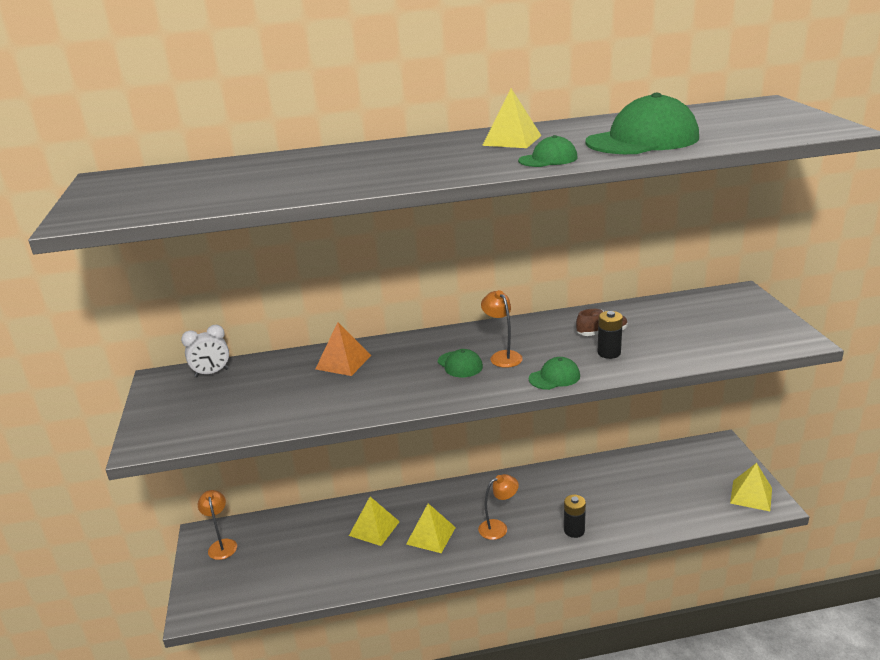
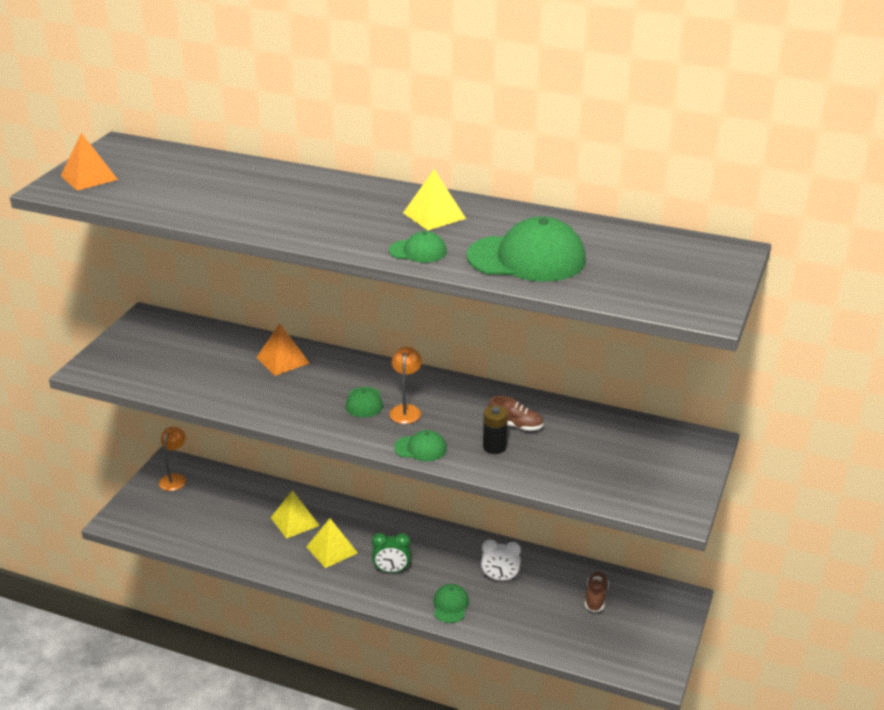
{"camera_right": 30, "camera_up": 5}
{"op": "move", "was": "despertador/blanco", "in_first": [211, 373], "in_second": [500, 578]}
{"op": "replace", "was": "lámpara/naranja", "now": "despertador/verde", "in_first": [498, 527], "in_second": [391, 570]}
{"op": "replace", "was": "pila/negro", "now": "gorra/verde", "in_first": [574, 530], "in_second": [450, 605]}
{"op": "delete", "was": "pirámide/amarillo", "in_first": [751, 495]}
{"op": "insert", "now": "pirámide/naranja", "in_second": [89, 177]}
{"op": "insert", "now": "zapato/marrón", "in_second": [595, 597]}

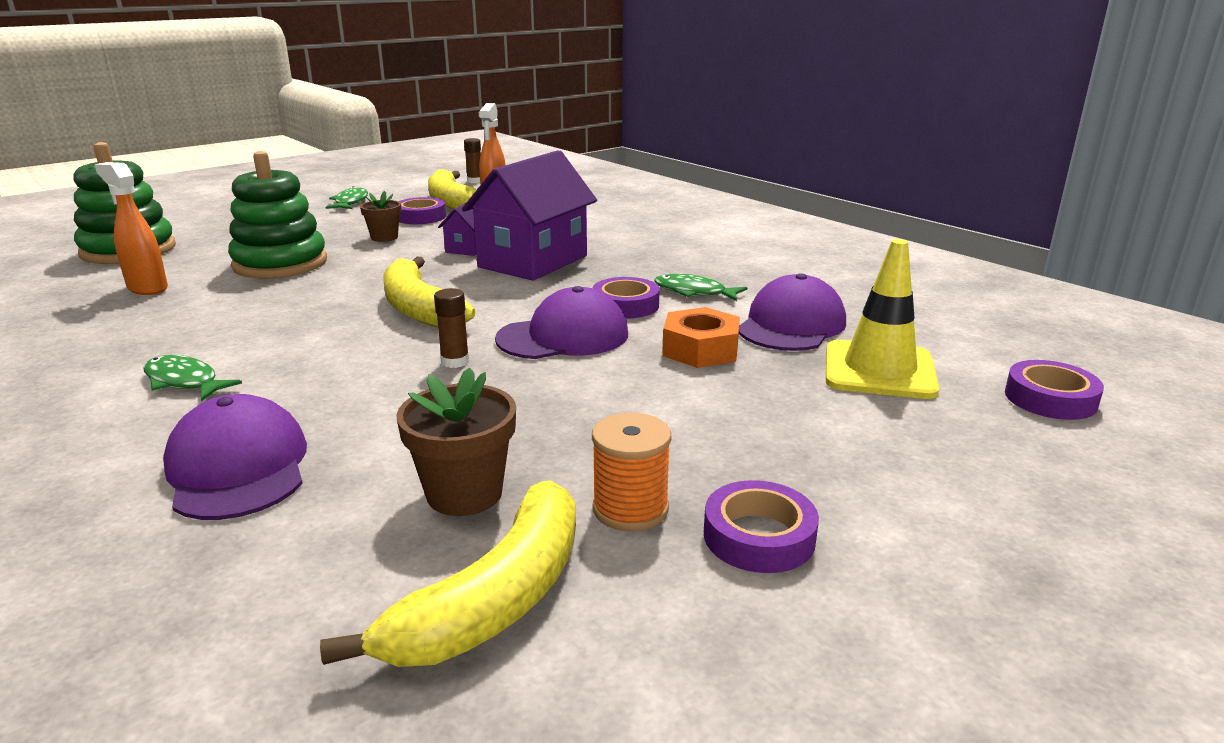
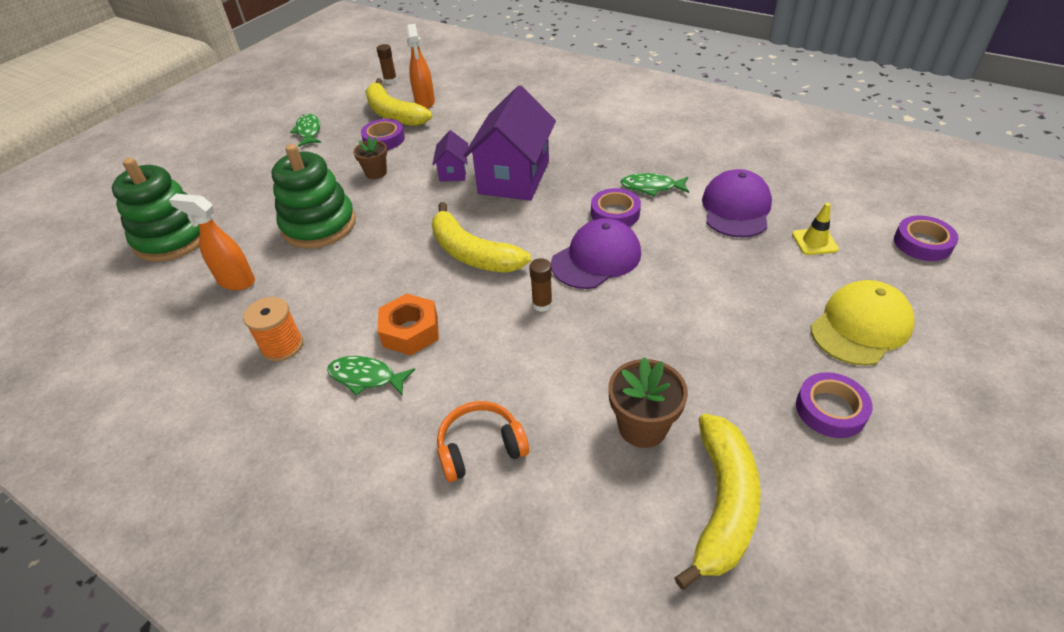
{"camera_right": -15, "camera_up": 20}
{"op": "replace", "was": "gorra/morado", "now": "auriculares/naranja", "in_first": [238, 467], "in_second": [480, 448]}
{"op": "move", "was": "carrete/naranja", "in_first": [630, 509], "in_second": [282, 346]}
{"op": "move", "was": "tuerca/naranja", "in_first": [700, 350], "in_second": [410, 331]}
{"op": "resize", "was": "cono de tráfico/amarillo", "in_first": [879, 370], "in_second": [814, 242], "ratio": 0.52}
{"op": "insert", "now": "gorra/amarillo", "in_second": [860, 326]}

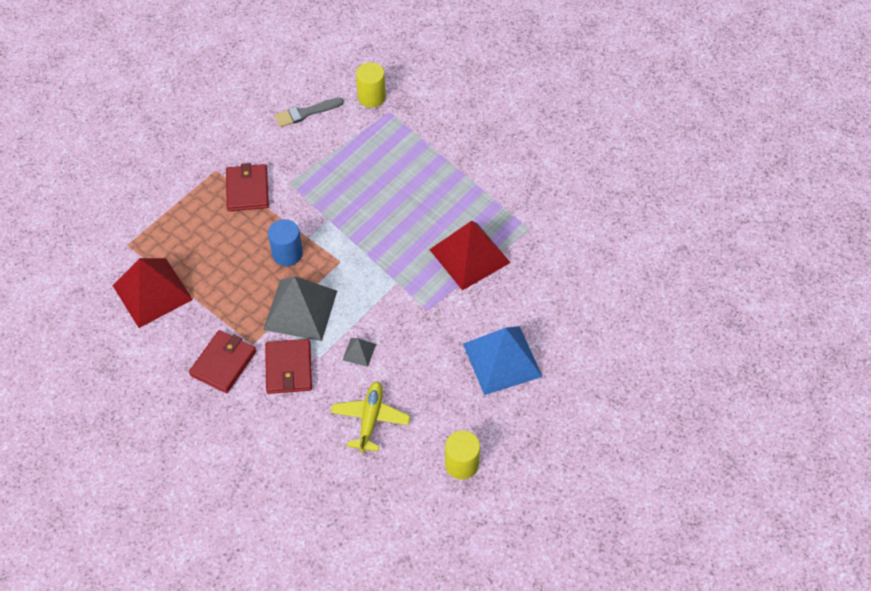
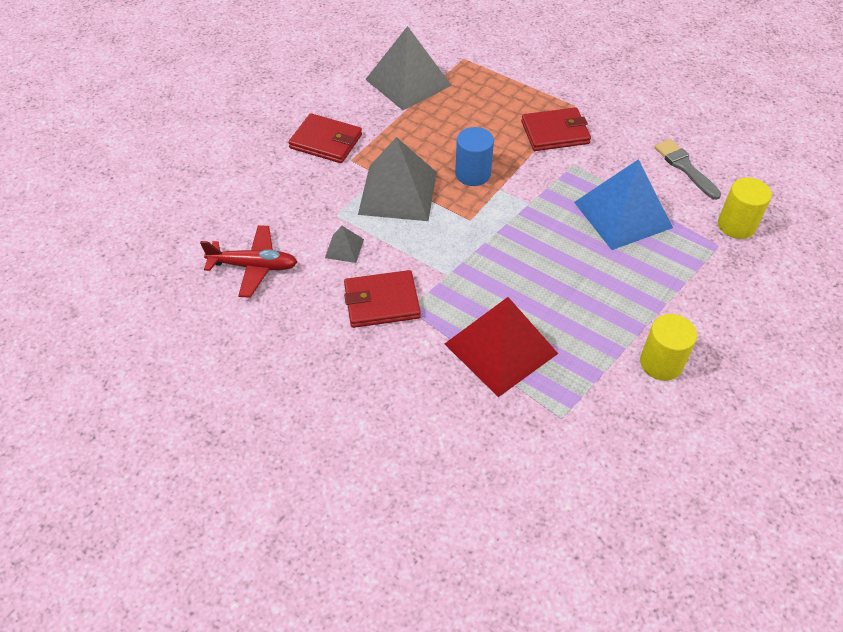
{"camera_right": 85, "camera_up": -5}
{"op": "recolor", "was": "pirámide/rojo", "now": "pirámide/gris", "in_first": [152, 292], "in_second": [408, 82]}
{"op": "move", "was": "cartera/rojo", "in_first": [289, 368], "in_second": [381, 302]}
{"op": "recolor", "was": "avión/amarillo", "now": "avión/rojo", "in_first": [370, 419], "in_second": [254, 266]}
{"op": "move", "was": "cilindro/amarillo", "in_first": [461, 464], "in_second": [661, 363]}
{"op": "move", "was": "pirámide/azul", "in_first": [502, 360], "in_second": [622, 214]}

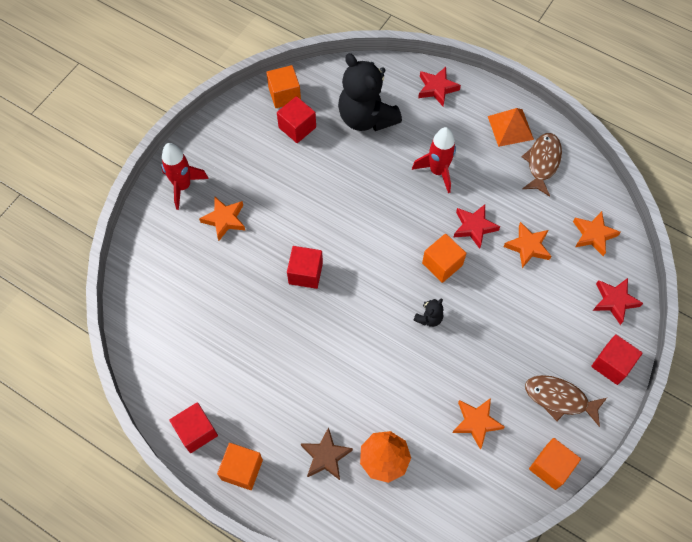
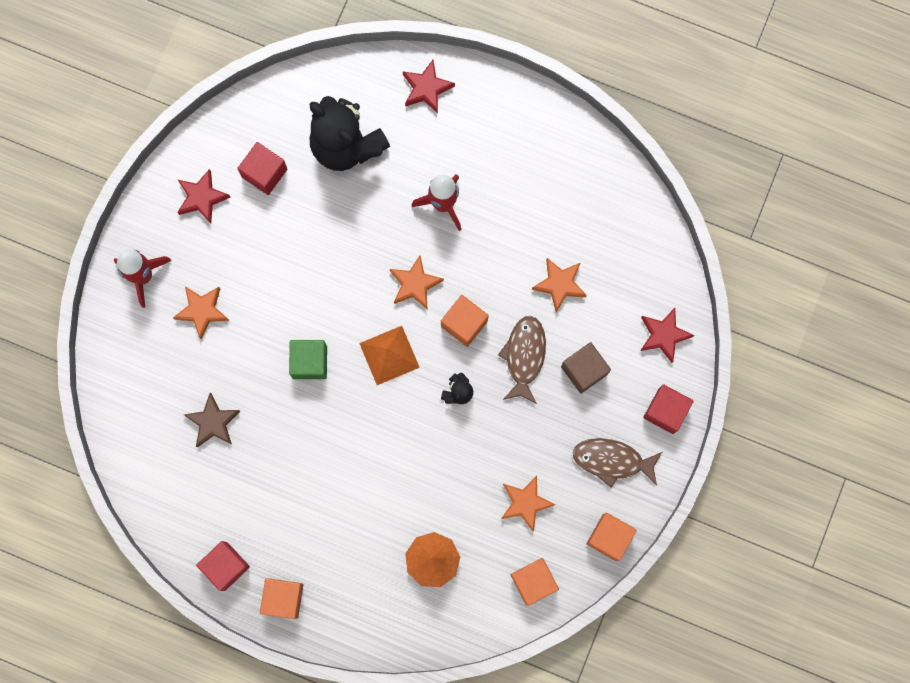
{"camera_right": -10, "camera_up": 15}
{"op": "move", "was": "cubo/naranja", "in_first": [284, 95], "in_second": [533, 582]}
{"op": "recolor", "was": "cubo/rojo", "now": "cubo/verde", "in_first": [305, 273], "in_second": [309, 362]}
{"op": "move", "was": "estrella/marrón", "in_first": [326, 456], "in_second": [213, 422]}
{"op": "move", "was": "estrella/rojo", "in_first": [474, 227], "in_second": [202, 198]}
{"op": "move", "was": "pirámide/naranja", "in_first": [510, 127], "in_second": [389, 355]}
{"op": "move", "was": "pez/marrón", "in_first": [542, 162], "in_second": [524, 356]}
{"op": "move", "was": "estrella/naranja", "in_first": [593, 235], "in_second": [415, 284]}
{"op": "insert", "now": "cubo/marrón", "in_second": [584, 370]}

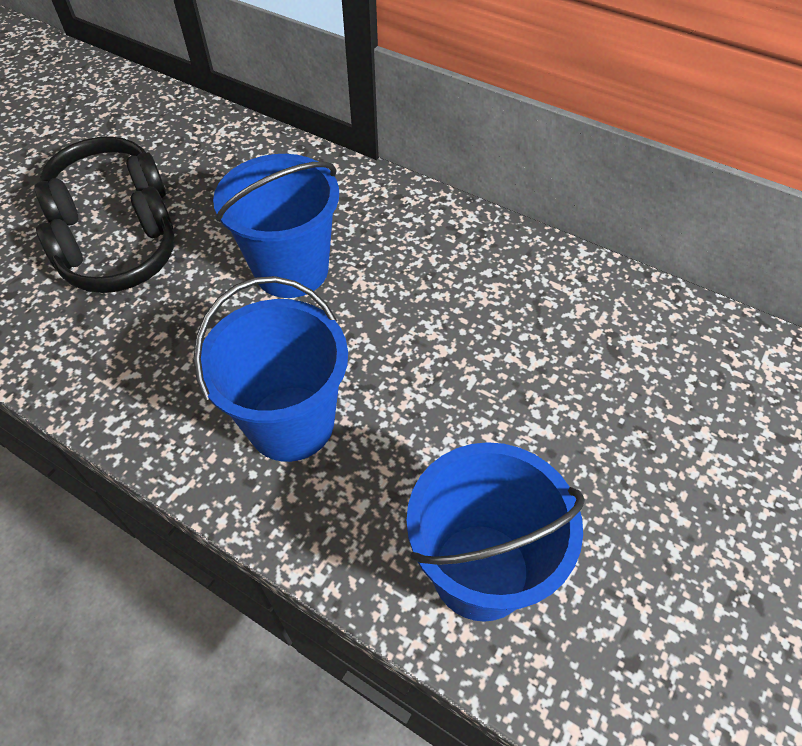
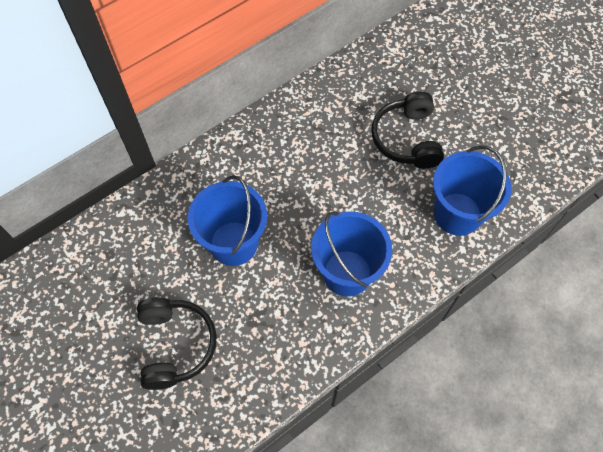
{"camera_right": -70, "camera_up": 10}
{"op": "move", "was": "auriculares/negro", "in_first": [106, 196], "in_second": [407, 139]}

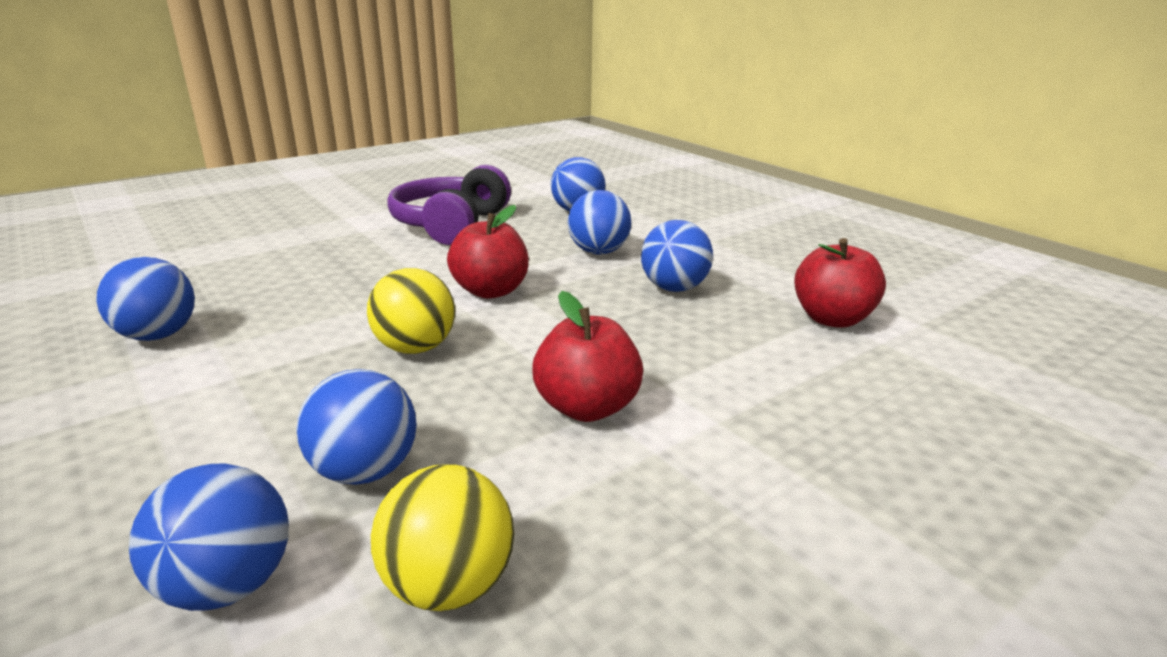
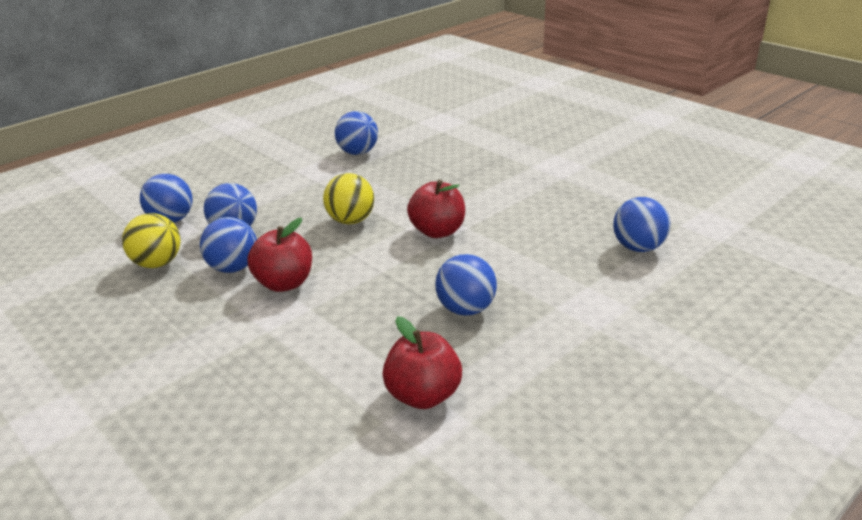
{"camera_right": 85, "camera_up": 5}
{"op": "delete", "was": "auriculares/morado", "in_first": [451, 225]}
{"op": "move", "was": "pelota/azul", "in_first": [598, 252], "in_second": [233, 268]}

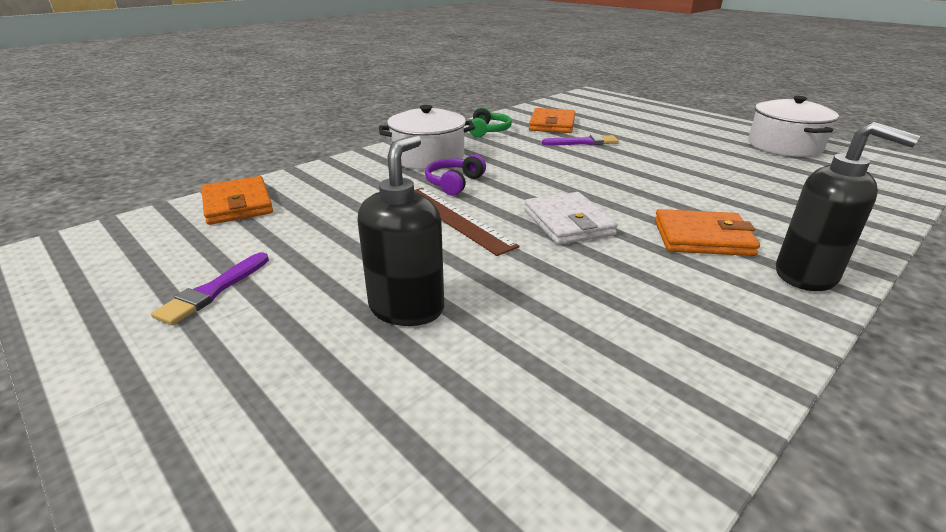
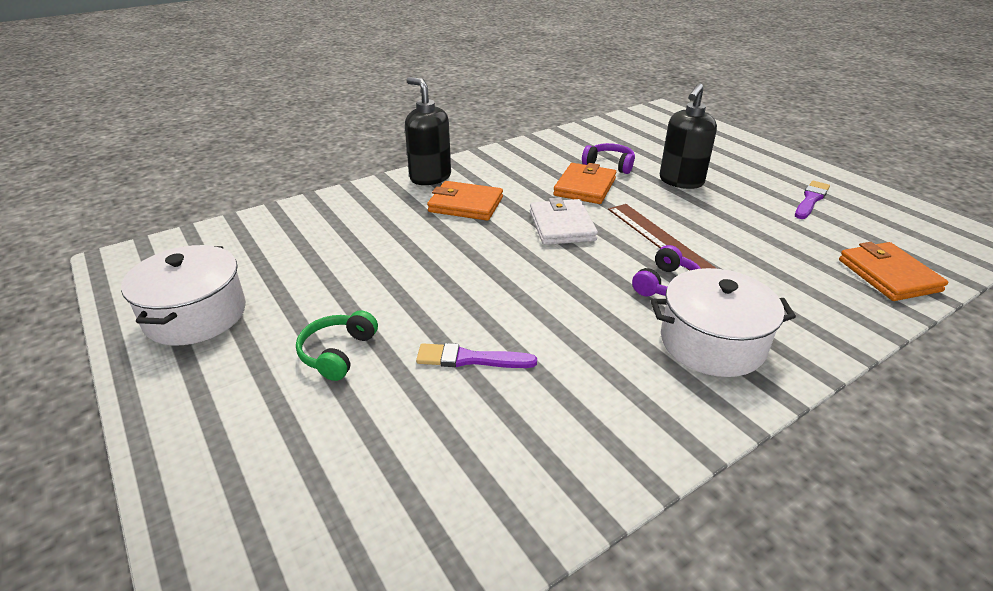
{"camera_right": -170, "camera_up": 5}
{"op": "move", "was": "auriculares/verde", "in_first": [488, 131], "in_second": [337, 353]}
{"op": "move", "was": "cartera/naranja", "in_first": [552, 124], "in_second": [585, 187]}
{"op": "insert", "now": "auriculares/morado", "in_second": [609, 165]}

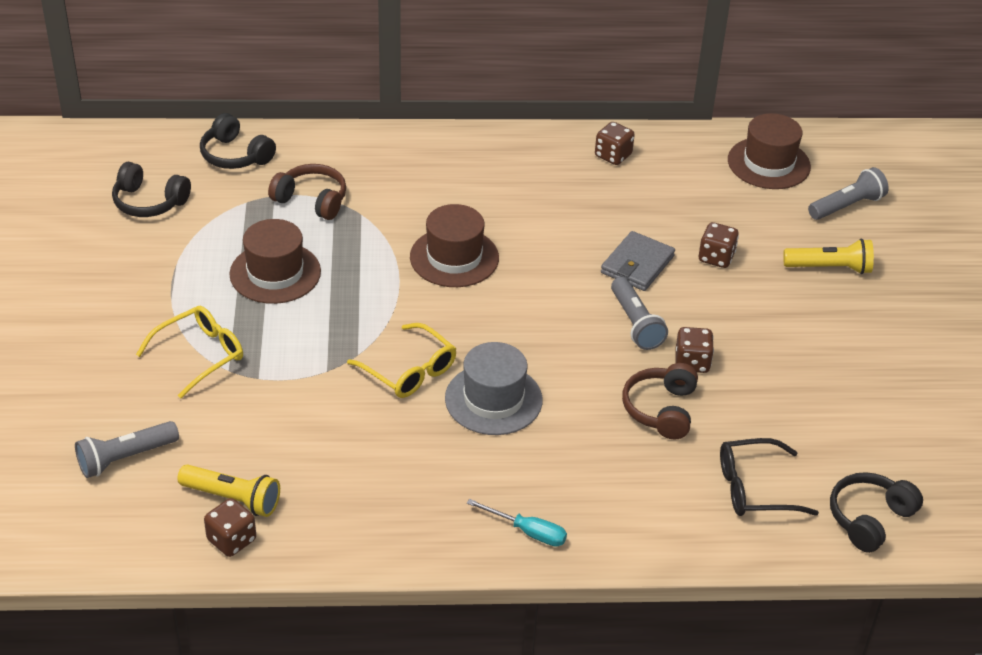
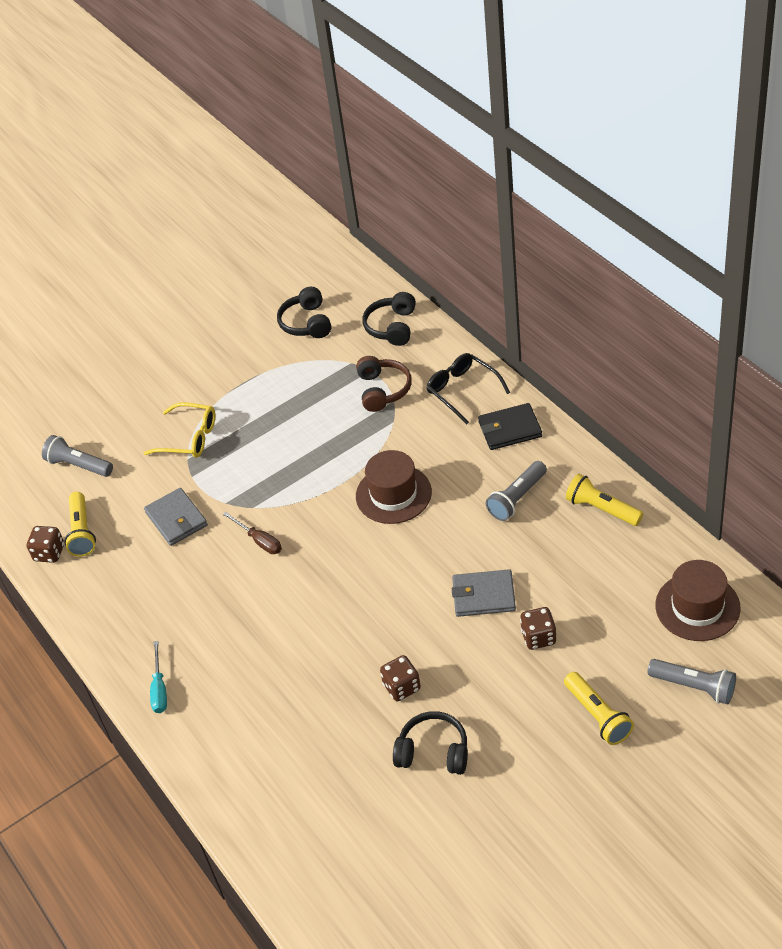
{"camera_right": 65, "camera_up": 5}
{"op": "delete", "was": "sombrero/marrón", "in_first": [275, 273]}
{"op": "replace", "was": "gafas/amarillo", "now": "destornillador/marrón", "in_first": [409, 370], "in_second": [259, 541]}
{"op": "delete", "was": "sombrero/gris", "in_first": [493, 399]}
{"op": "replace", "was": "dado/marrón", "now": "lámpara de mano/amarillo", "in_first": [613, 155], "in_second": [602, 509]}
{"op": "move", "was": "lámpara de mano/gris", "in_first": [635, 323], "in_second": [517, 498]}
{"op": "delete", "was": "auriculares/marrón", "in_first": [661, 409]}
{"op": "move", "was": "gafas/negro", "in_first": [755, 488], "in_second": [463, 391]}
{"op": "move", "was": "auriculares/negro", "in_first": [869, 519], "in_second": [433, 752]}
{"op": "insert", "now": "cartera/gris", "in_second": [176, 519]}
{"op": "insert", "now": "cartera/negro", "in_second": [510, 429]}

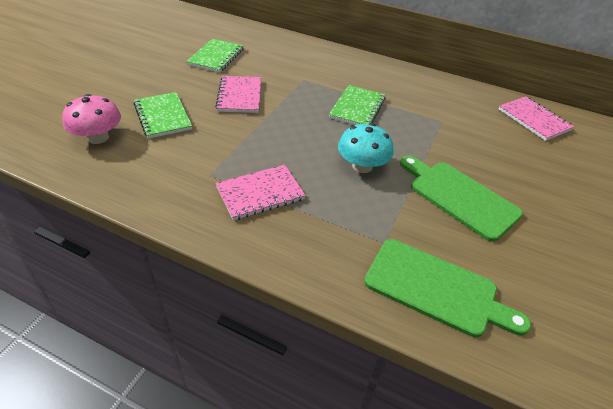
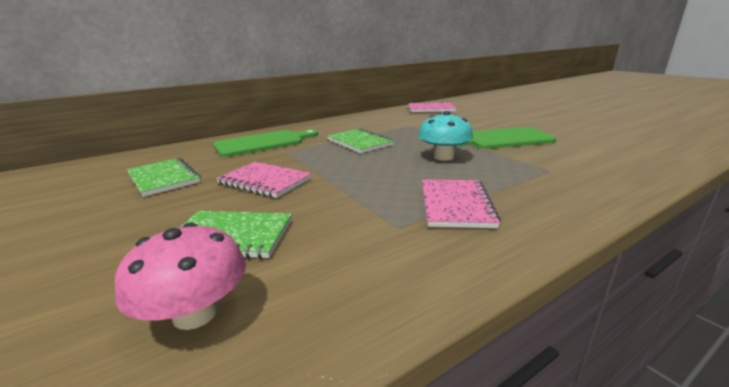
{"camera_right": -55, "camera_up": -20}
{"op": "move", "was": "tabla de cortar/verde", "in_first": [436, 288], "in_second": [263, 143]}

